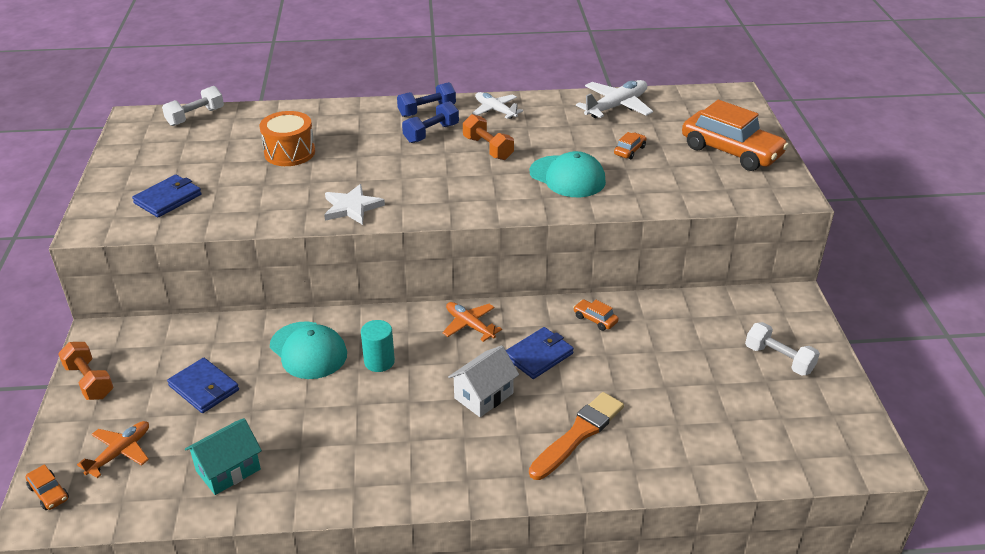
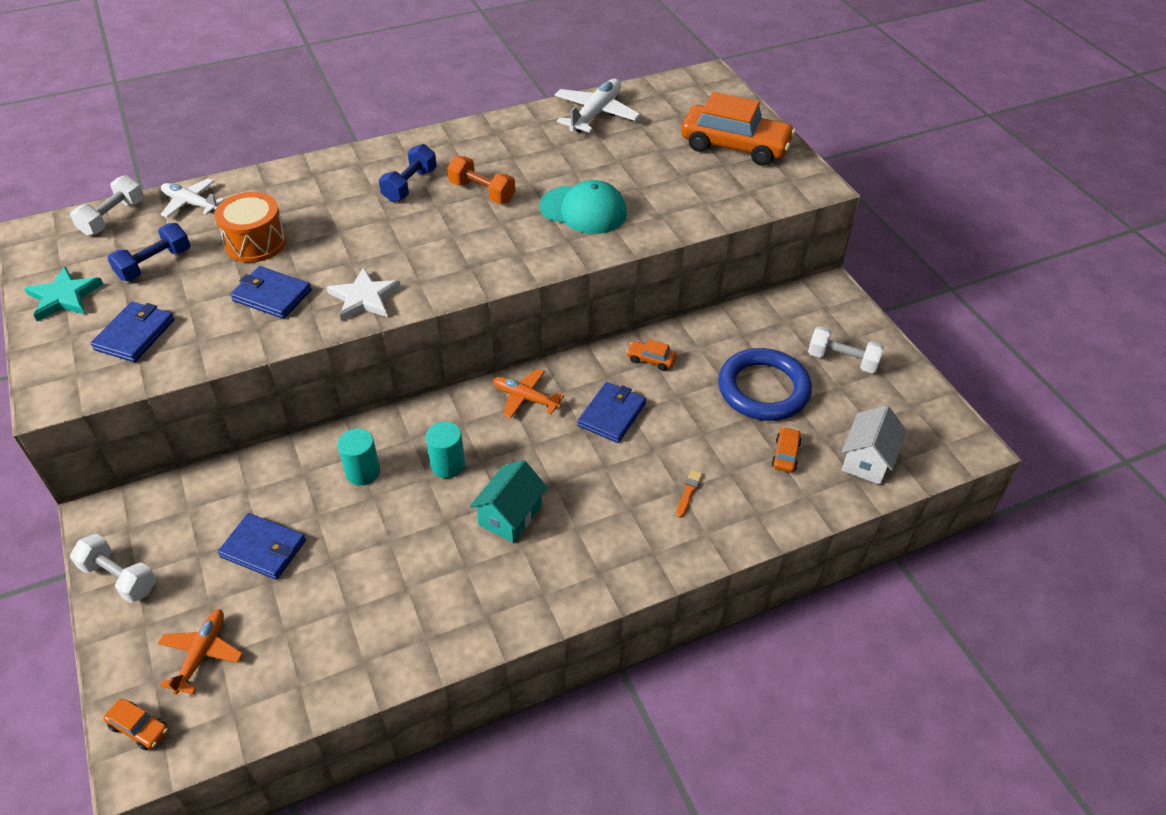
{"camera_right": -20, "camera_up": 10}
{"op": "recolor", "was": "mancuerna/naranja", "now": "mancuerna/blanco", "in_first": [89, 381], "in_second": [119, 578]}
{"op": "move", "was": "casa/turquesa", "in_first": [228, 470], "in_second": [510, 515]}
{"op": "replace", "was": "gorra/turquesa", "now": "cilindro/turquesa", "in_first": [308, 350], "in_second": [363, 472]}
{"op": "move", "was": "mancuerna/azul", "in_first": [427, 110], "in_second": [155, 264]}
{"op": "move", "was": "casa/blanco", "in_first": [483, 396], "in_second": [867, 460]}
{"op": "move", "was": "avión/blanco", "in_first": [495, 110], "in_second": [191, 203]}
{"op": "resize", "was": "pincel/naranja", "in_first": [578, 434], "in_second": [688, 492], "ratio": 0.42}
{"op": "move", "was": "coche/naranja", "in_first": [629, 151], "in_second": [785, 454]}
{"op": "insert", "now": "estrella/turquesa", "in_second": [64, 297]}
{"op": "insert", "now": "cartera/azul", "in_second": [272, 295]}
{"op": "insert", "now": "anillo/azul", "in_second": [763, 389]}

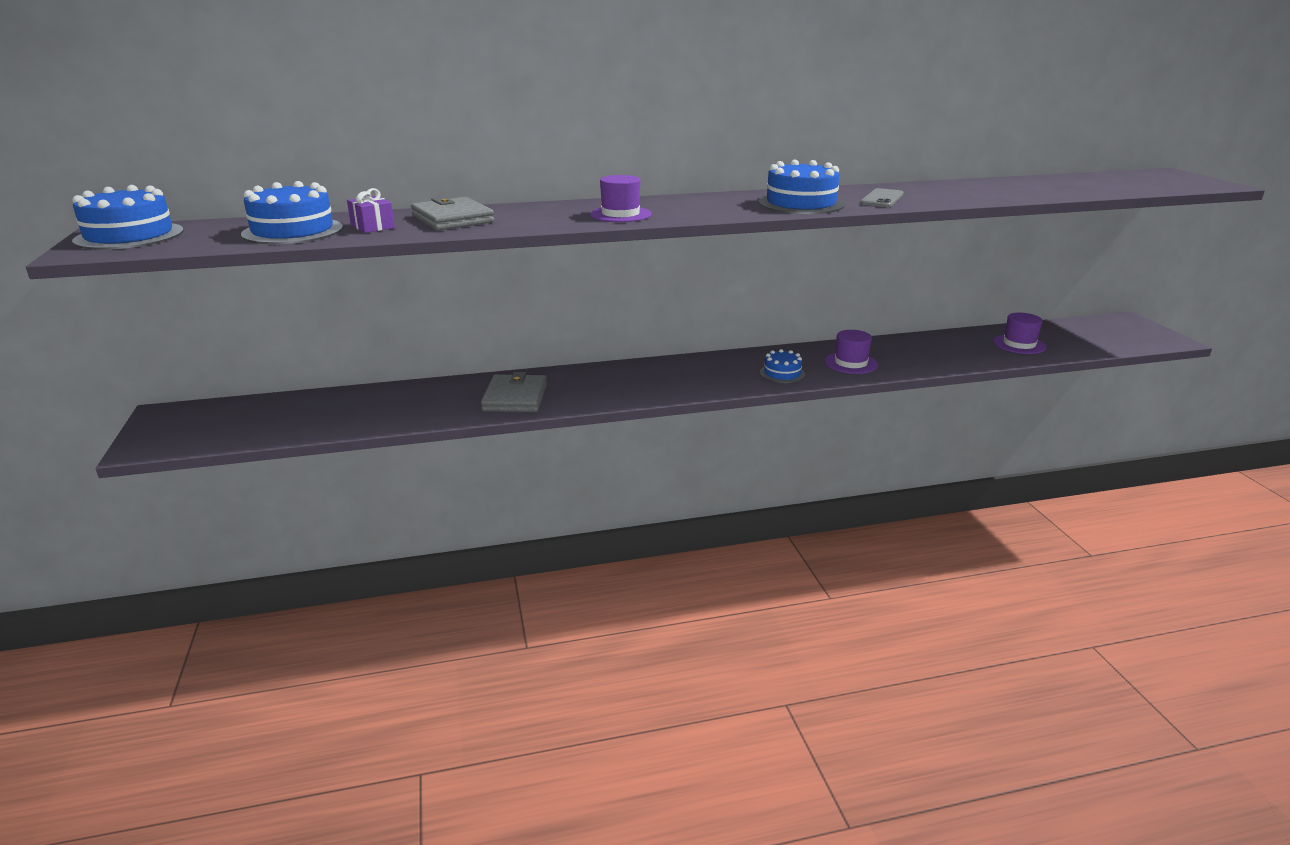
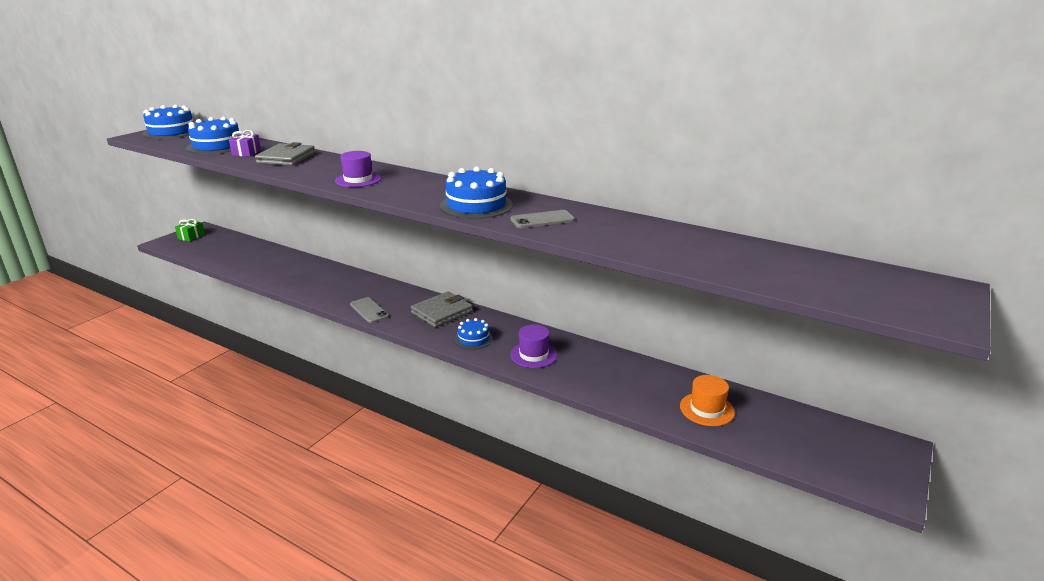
{"camera_right": 45, "camera_up": 0}
{"op": "move", "was": "cartera/gris", "in_first": [515, 398], "in_second": [442, 312]}
{"op": "recolor", "was": "sombrero/morado", "now": "sombrero/naranja", "in_first": [1019, 344], "in_second": [707, 409]}
{"op": "insert", "now": "regalo/verde", "in_second": [191, 237]}
{"op": "insert", "now": "móvil/gris", "in_second": [369, 310]}

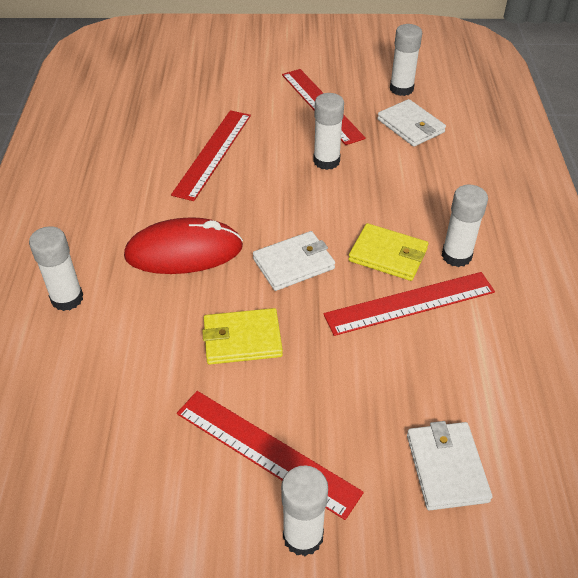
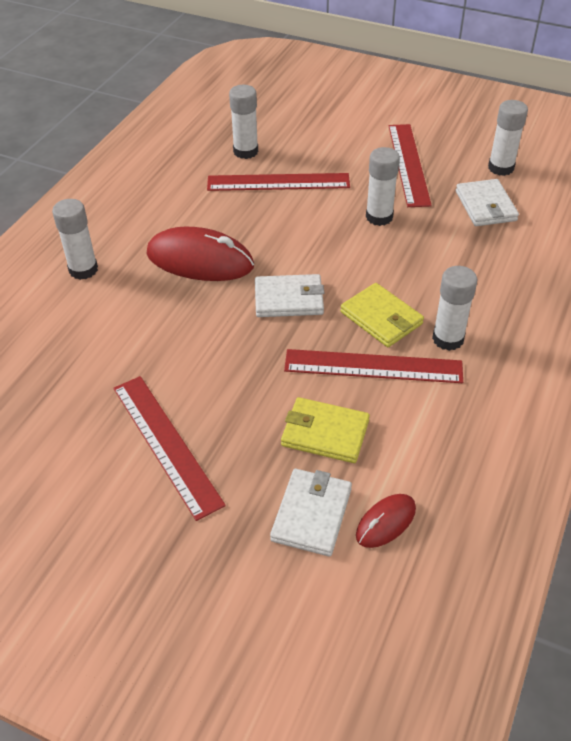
{"camera_right": 25, "camera_up": 0}
{"op": "rotate", "was": "regla/rojo", "in_first": [213, 153], "in_second": [278, 182], "clockwise": 45}
{"op": "move", "was": "cartera/amarillo", "in_first": [242, 339], "in_second": [325, 433]}
{"op": "move", "was": "barra de pegamento/blanco", "in_first": [303, 536], "in_second": [245, 151]}
{"op": "insert", "now": "ratón/rojo", "in_second": [385, 522]}

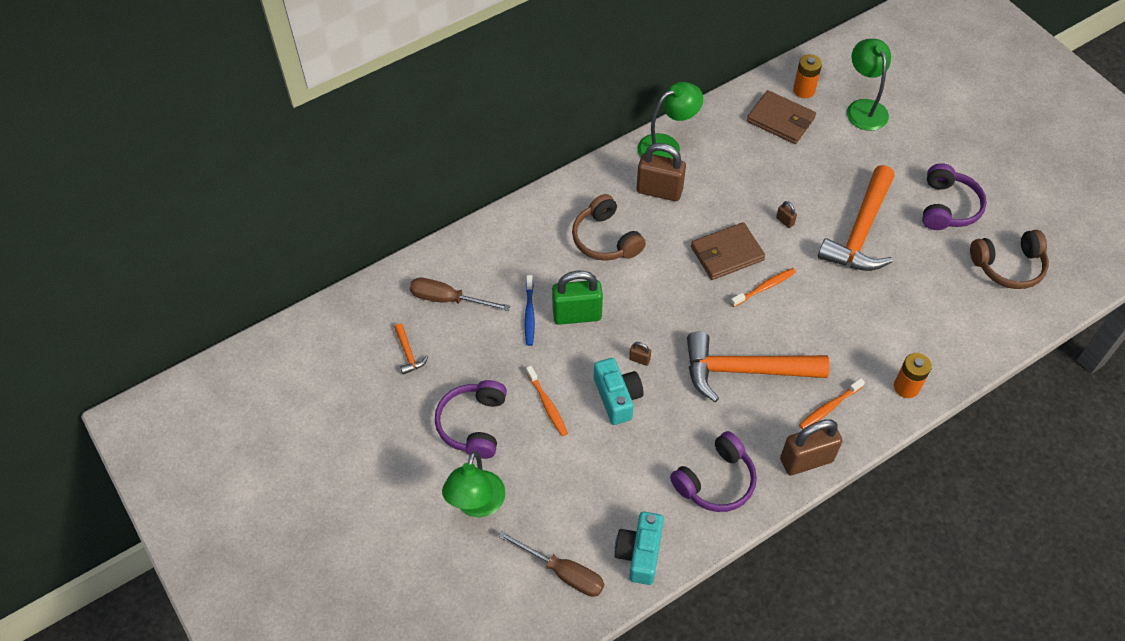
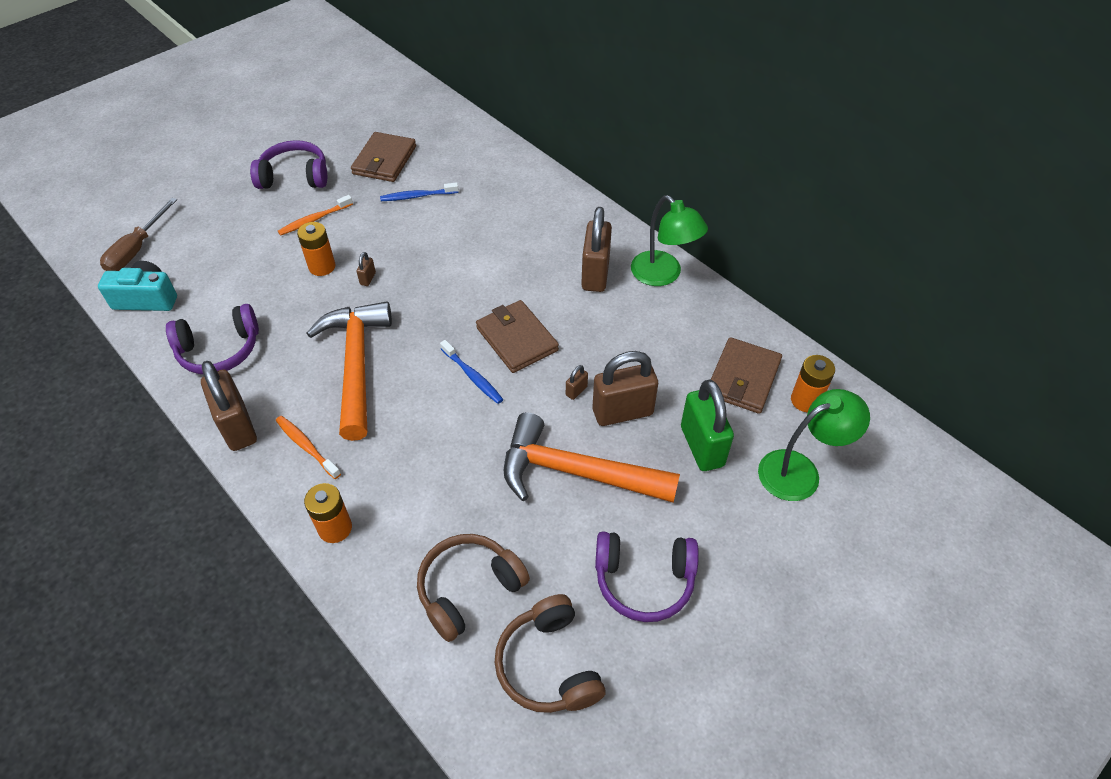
{"camera_right": 80, "camera_up": -5}
{"op": "delete", "was": "martillo/naranja", "in_first": [408, 353]}
{"op": "delete", "was": "destornillador/marrón", "in_first": [448, 299]}
{"op": "delete", "was": "lámpara/verde", "in_first": [477, 504]}
{"op": "move", "was": "candado/verde", "in_first": [577, 315], "in_second": [702, 446]}
{"op": "move", "was": "auriculares/marrón", "in_first": [606, 239], "in_second": [469, 589]}
{"op": "replace", "was": "cámara/turquesa", "now": "pila/naranja", "in_first": [617, 397], "in_second": [322, 267]}
{"op": "rotate", "was": "auriculares/morado", "in_first": [715, 481], "in_second": [219, 350], "clockwise": -60}
{"op": "recolor", "was": "cepillo de dientes/naranja", "now": "cepillo de dientes/azul", "in_first": [764, 287], "in_second": [472, 376]}
{"op": "insert", "now": "cartera/marrón", "in_second": [384, 160]}
{"op": "insert", "now": "candado/marrón", "in_second": [622, 412]}

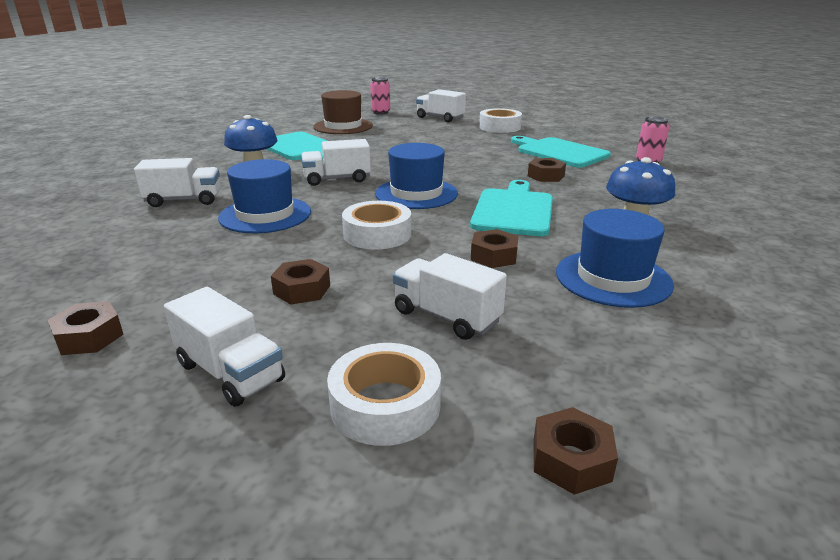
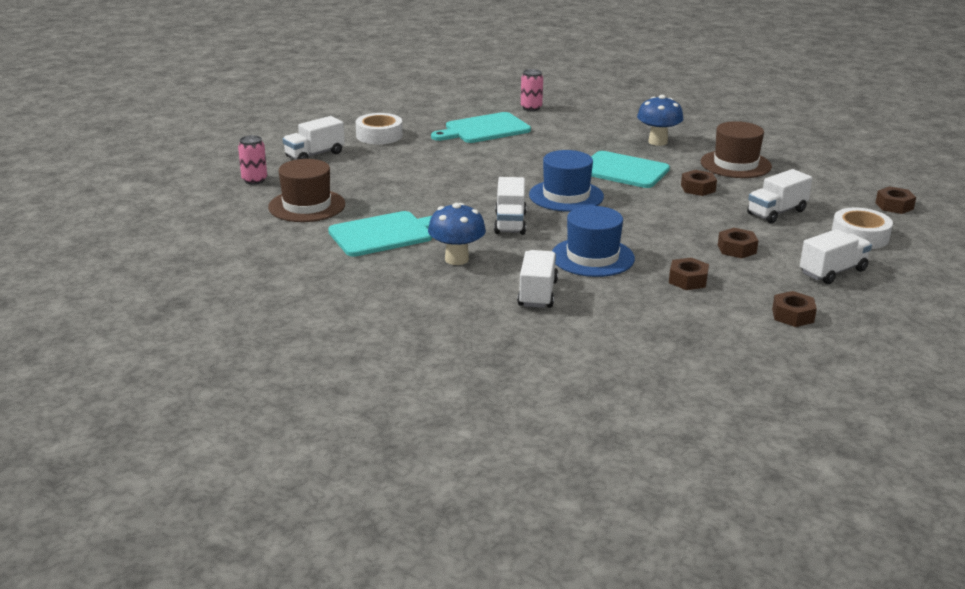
{"camera_right": -75, "camera_up": 0}
{"op": "delete", "was": "cinta adhesiva/blanco", "in_first": [377, 234]}
{"op": "move", "was": "tuerca/marrón", "in_first": [546, 176], "in_second": [688, 280]}
{"op": "recolor", "was": "sombrero/azul", "now": "sombrero/marrón", "in_first": [613, 278], "in_second": [735, 164]}

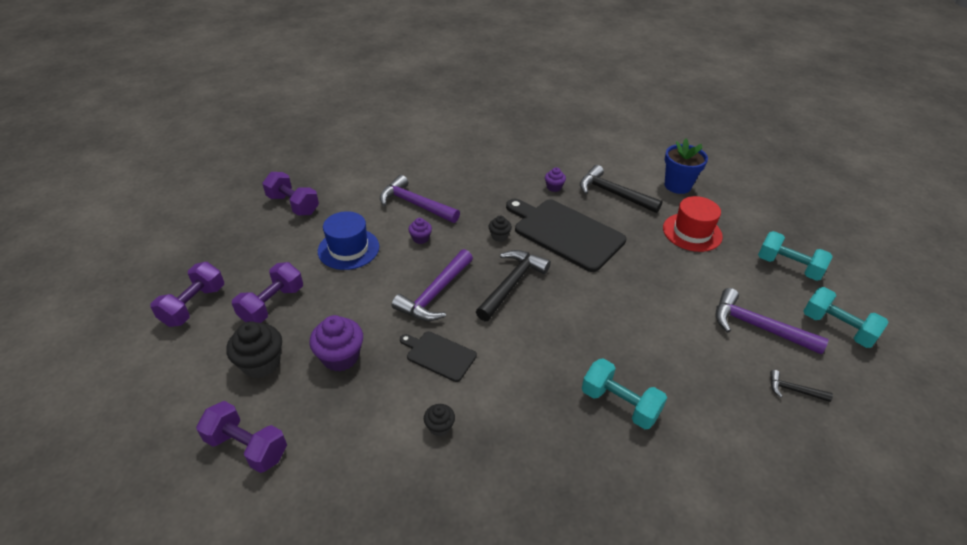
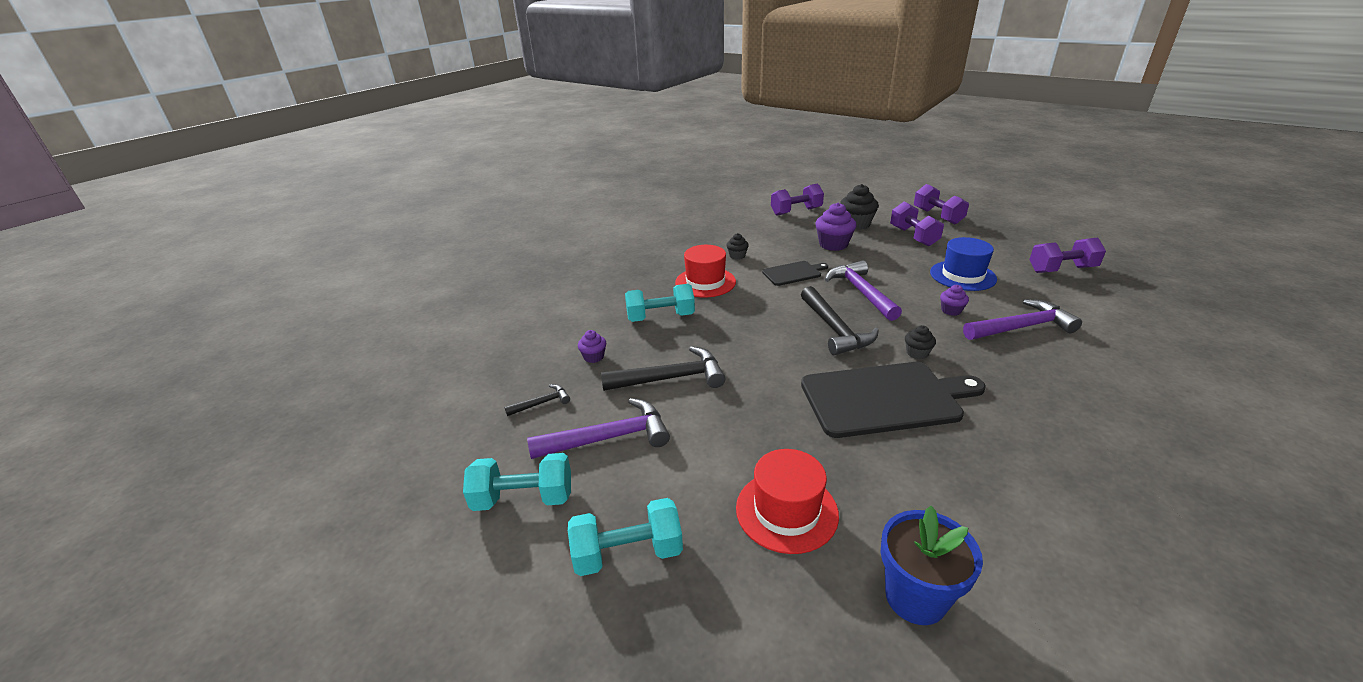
{"camera_right": 135, "camera_up": -10}
{"op": "move", "was": "magdalena/morado", "in_first": [554, 187], "in_second": [594, 357]}
{"op": "move", "was": "martillo/negro", "in_first": [613, 194], "in_second": [671, 378]}
{"op": "insert", "now": "sombrero/rojo", "in_second": [705, 282]}

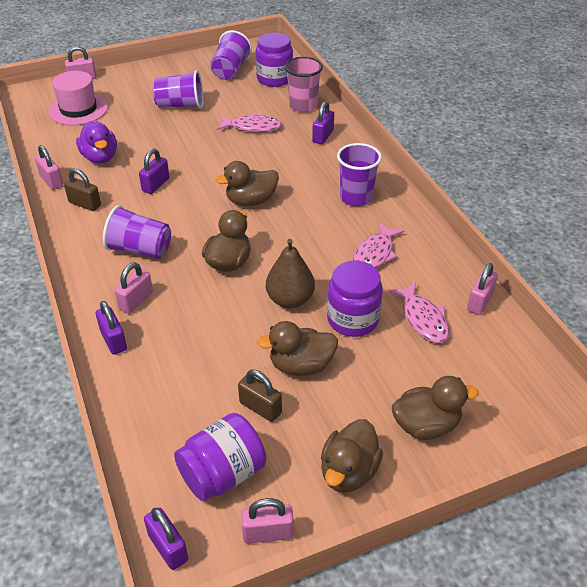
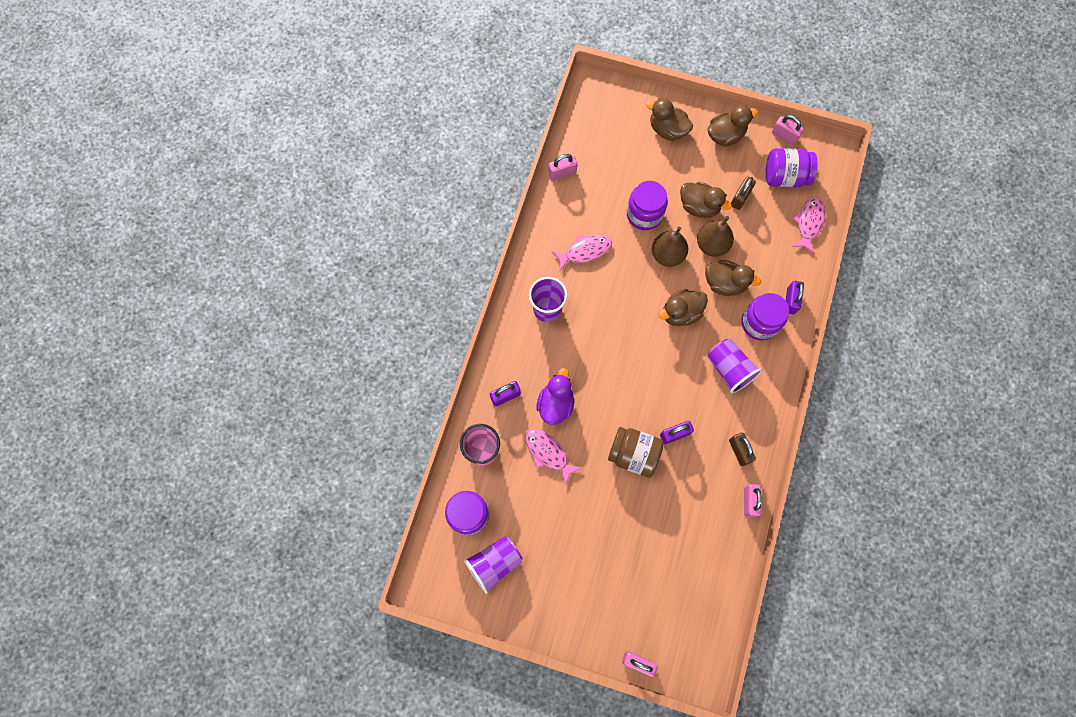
{"camera_right": -140, "camera_up": 30}
{"op": "delete", "was": "sombrero/rosa", "in_first": [78, 109]}
{"op": "move", "was": "pato/morado", "in_first": [100, 157], "in_second": [555, 404]}
{"op": "replace", "was": "candado/rosa", "now": "tarro/morado", "in_first": [136, 301], "in_second": [759, 323]}
{"op": "delete", "was": "candado/morado", "in_first": [168, 547]}
{"op": "delete", "was": "vaso/morado", "in_first": [180, 105]}
{"op": "move", "was": "pato/marrón", "in_first": [251, 201], "in_second": [724, 283]}
{"op": "rotate", "was": "candado/marrón", "in_first": [260, 408], "in_second": [740, 198], "clockwise": 45}
{"op": "move", "was": "pez/rosa", "in_first": [423, 319], "in_second": [809, 223]}
{"op": "insert", "now": "tarro/marrón", "in_second": [633, 454]}
{"op": "insert", "now": "pera/marrón", "in_second": [712, 245]}

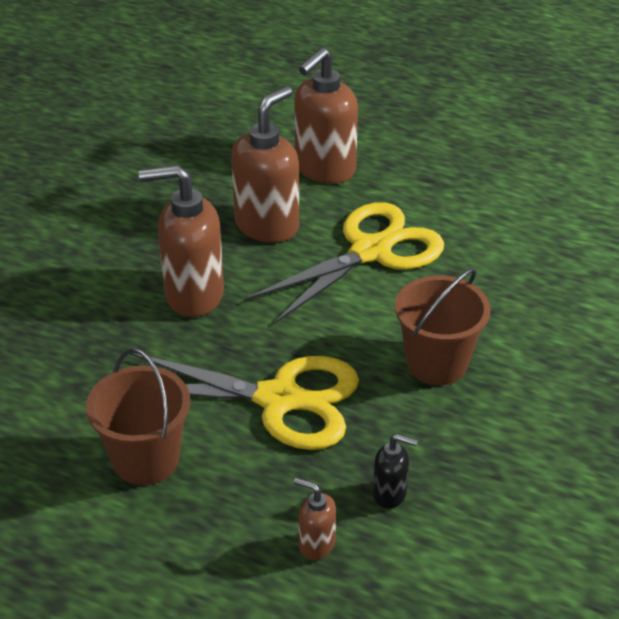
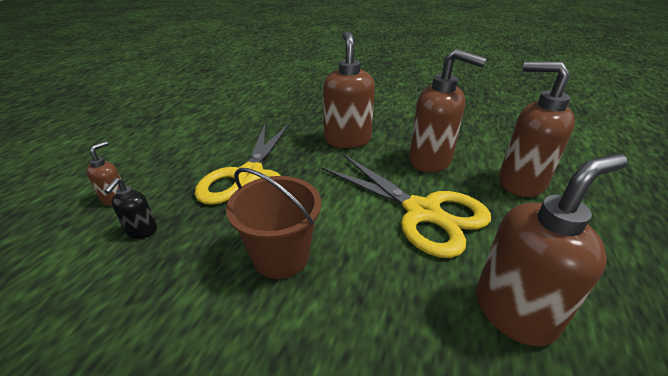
{"camera_right": 85, "camera_up": -5}
{"op": "delete", "was": "balde/marrón", "in_first": [146, 459]}
{"op": "insert", "now": "dispensador de jabón/marrón", "in_second": [514, 311]}

